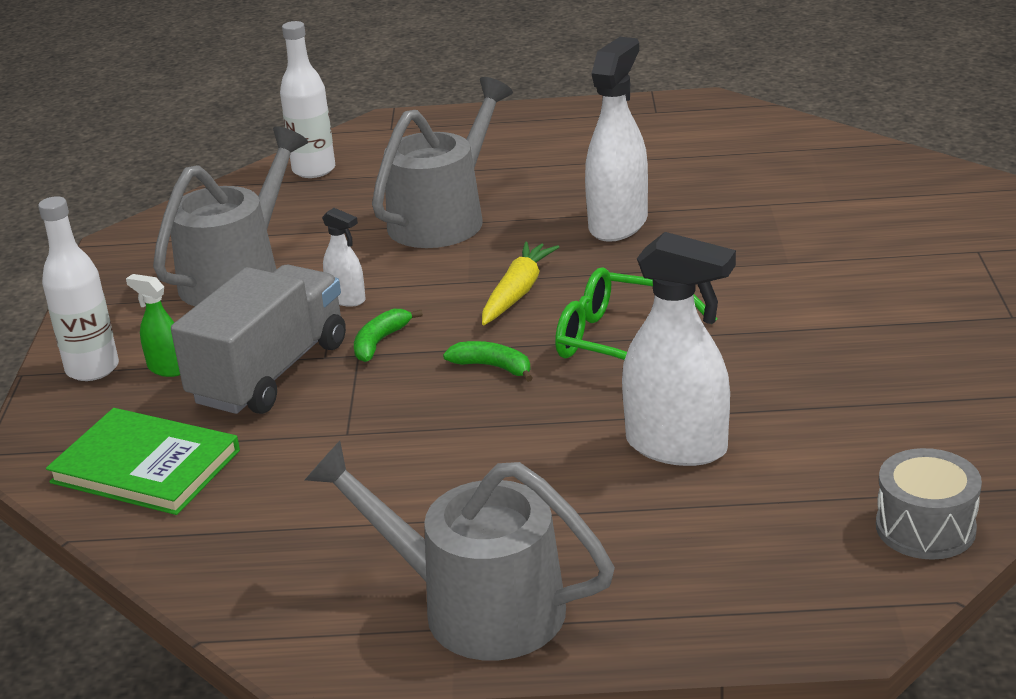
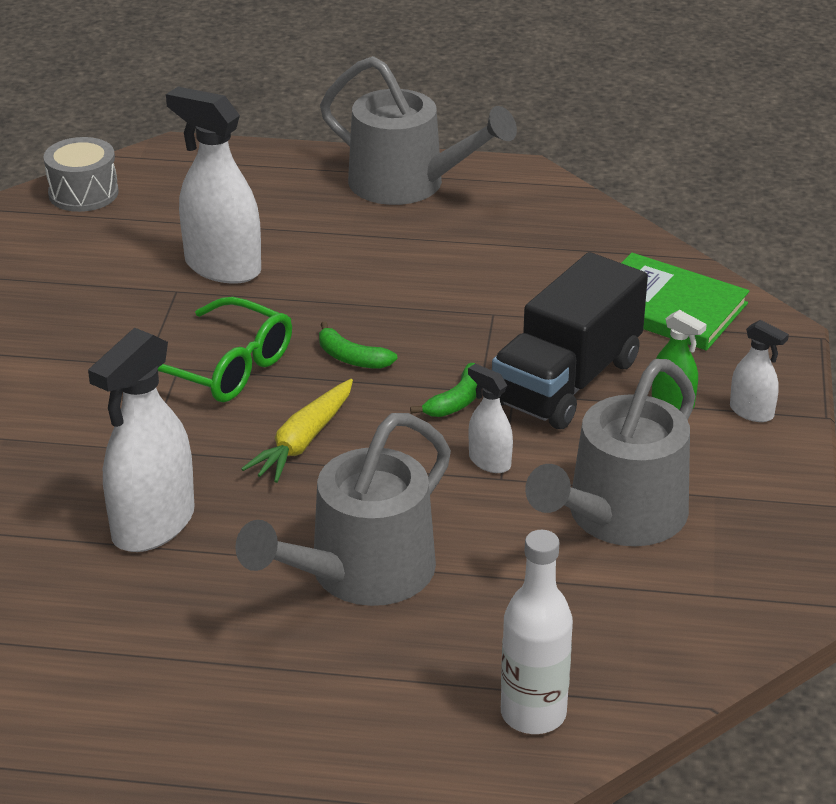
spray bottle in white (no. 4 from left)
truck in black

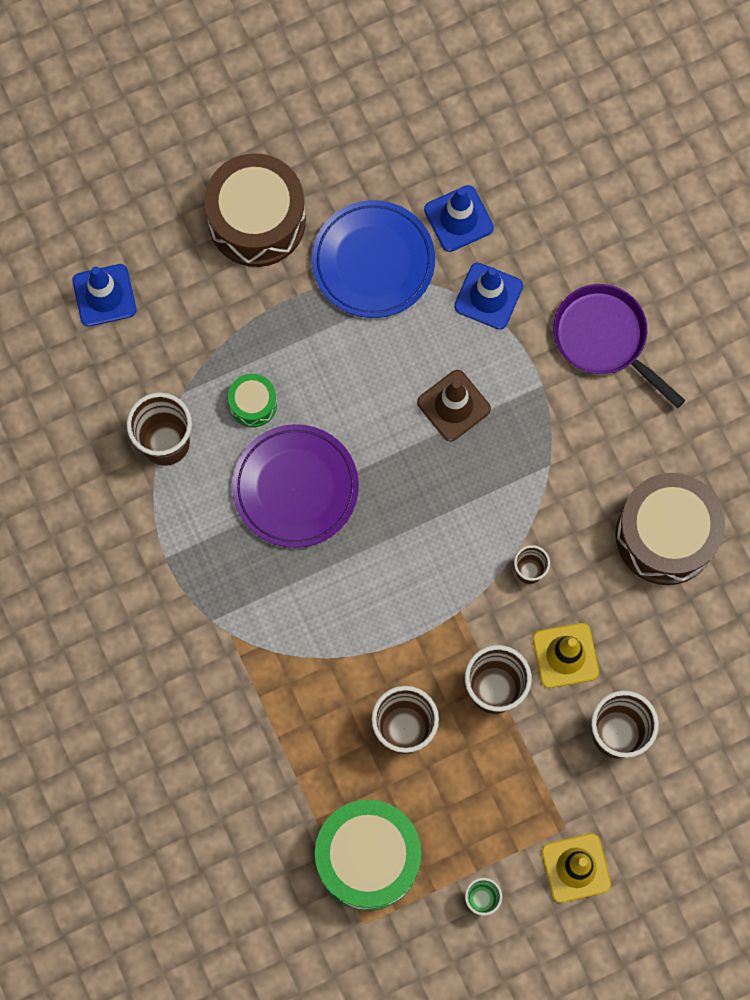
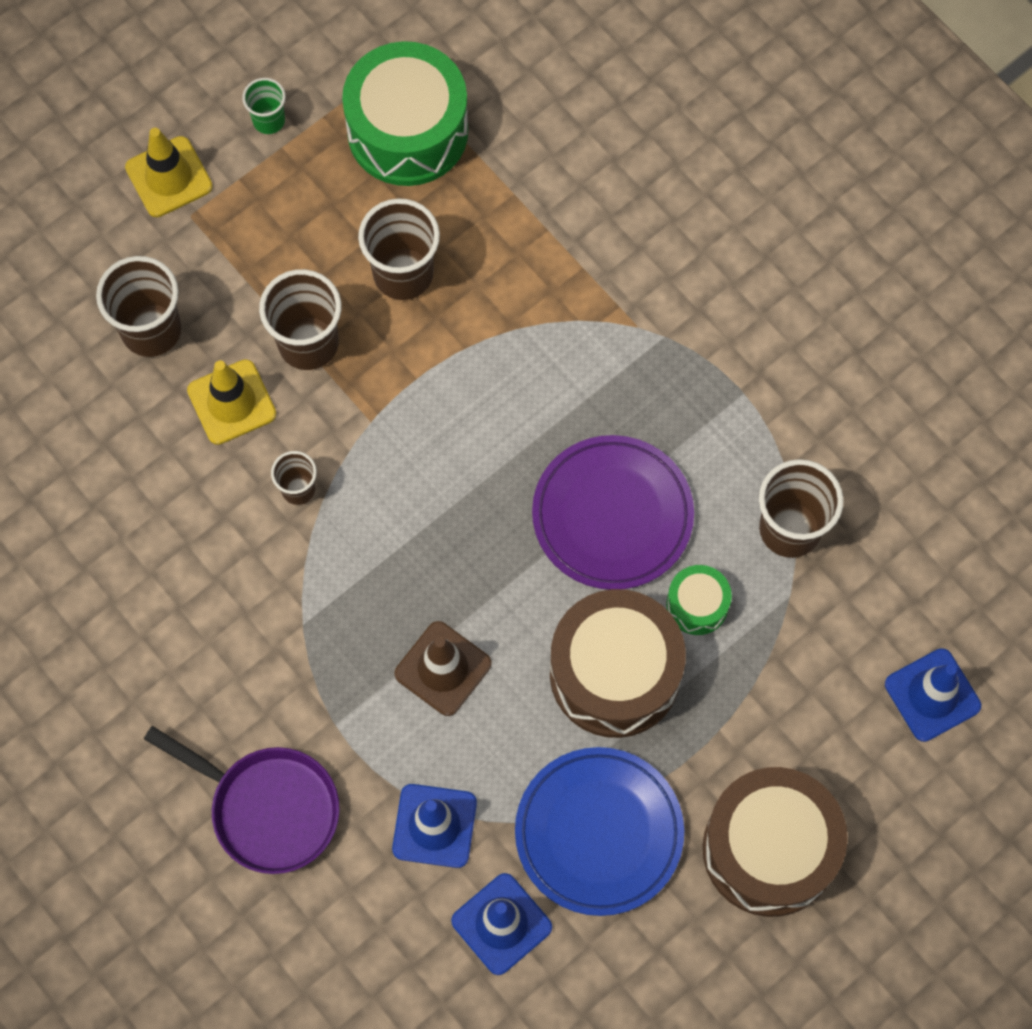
drum in brown (no. 1 from left)

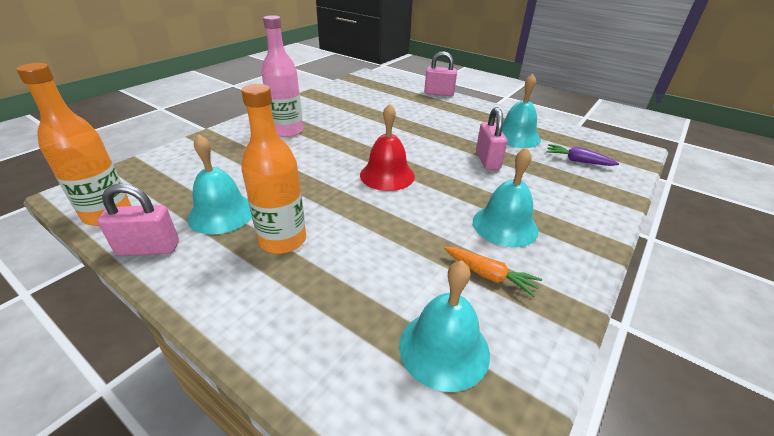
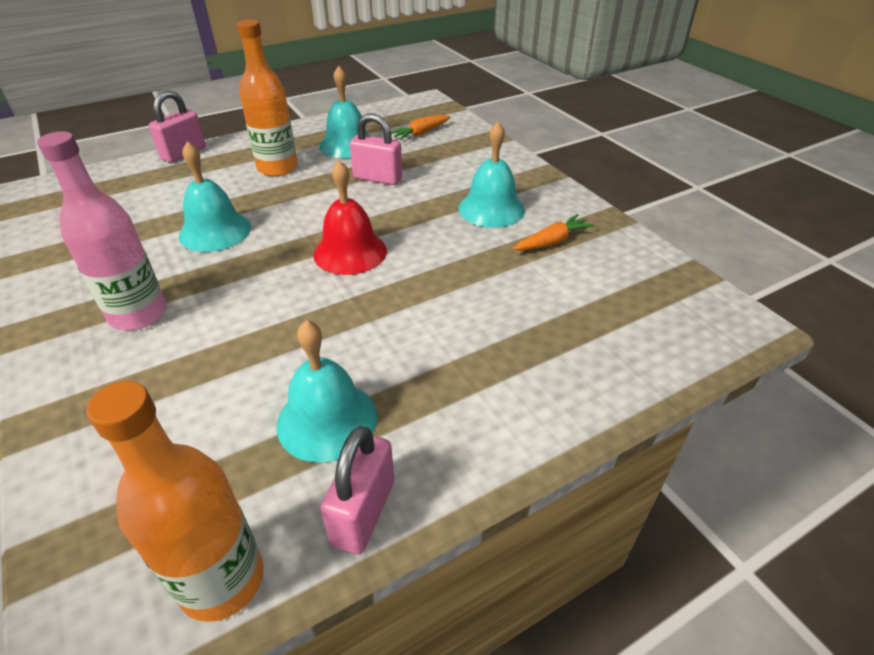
bottle in orange (no. 2 from left)
bell in turquoise (no. 1 from left)
carrot in orange (no. 1 from left)

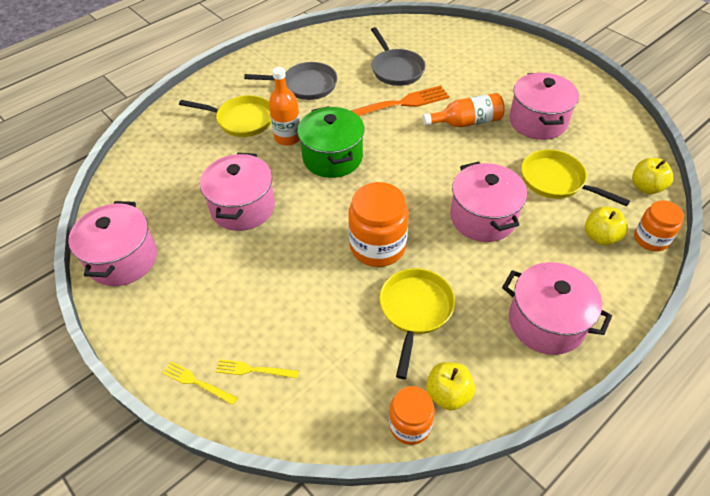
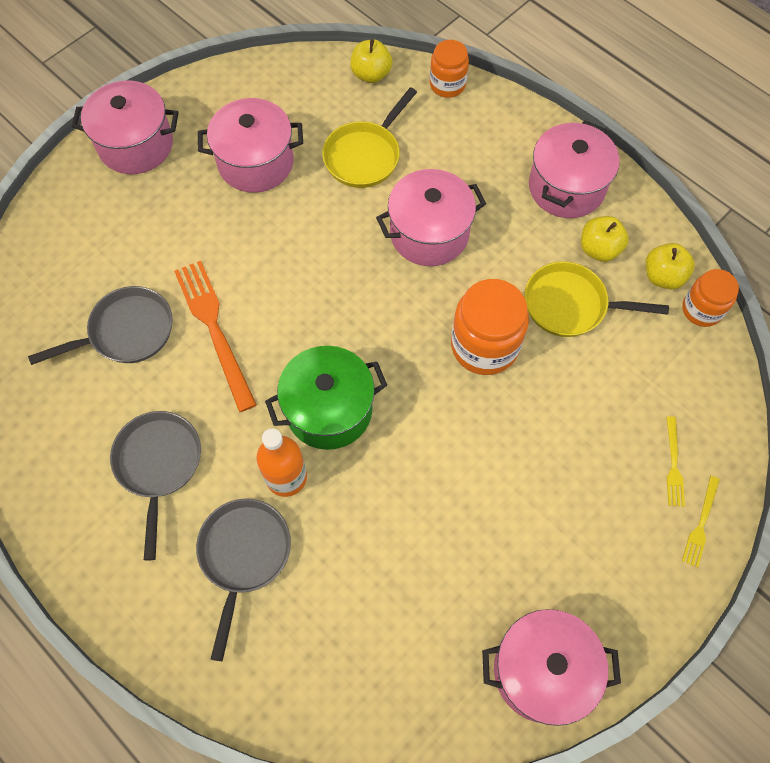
pan in grey (no. 3 from left)
pot in pink (no. 1 from left)
bottle in orange (no. 2 from left in the first image)
apple in yellow (no. 2 from left)

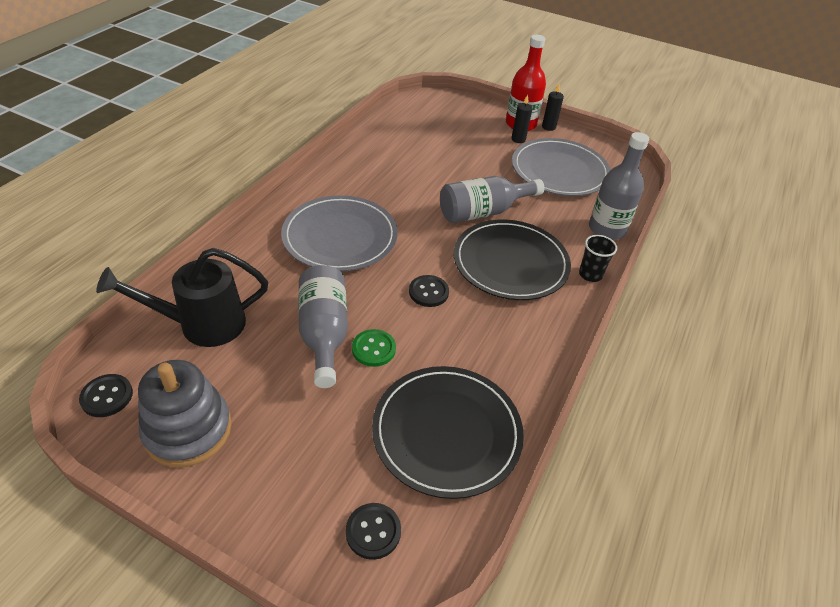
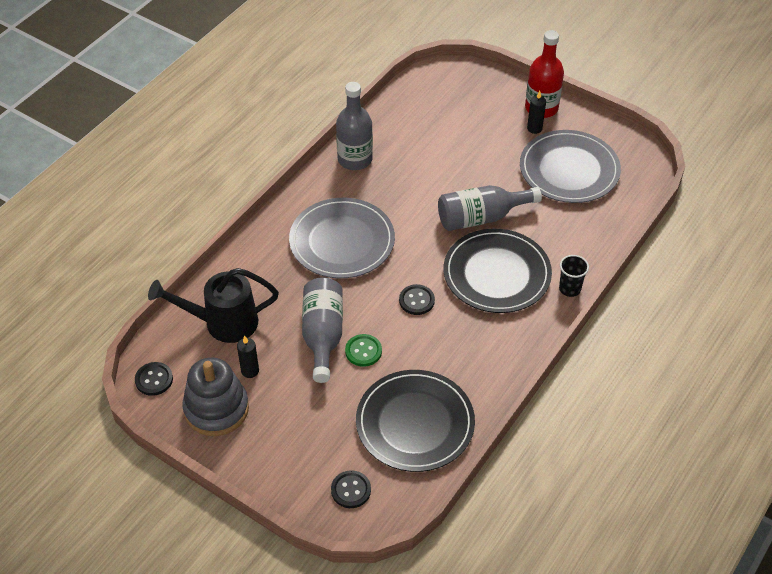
candle in black (no. 1 from left)
bottle in grey (no. 2 from left)

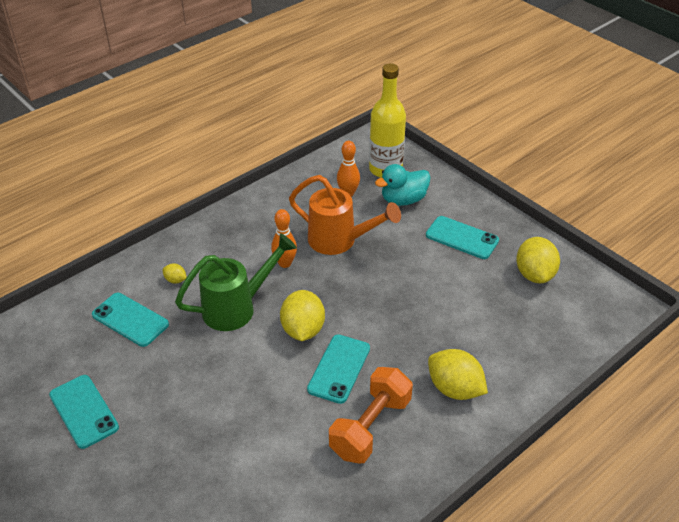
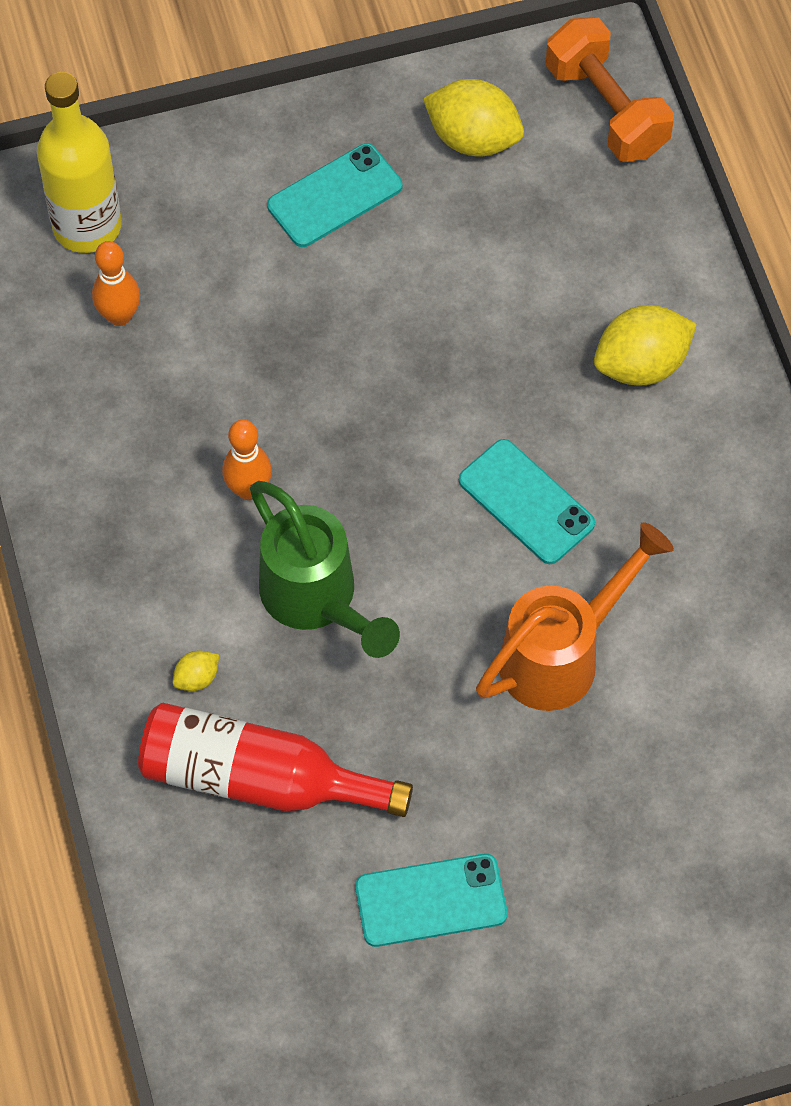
bottle in red
watering can in green
lemon in yellow (no. 2 from left in the first image)
watering can in orange
dumbbell in orange
duck in turquoise

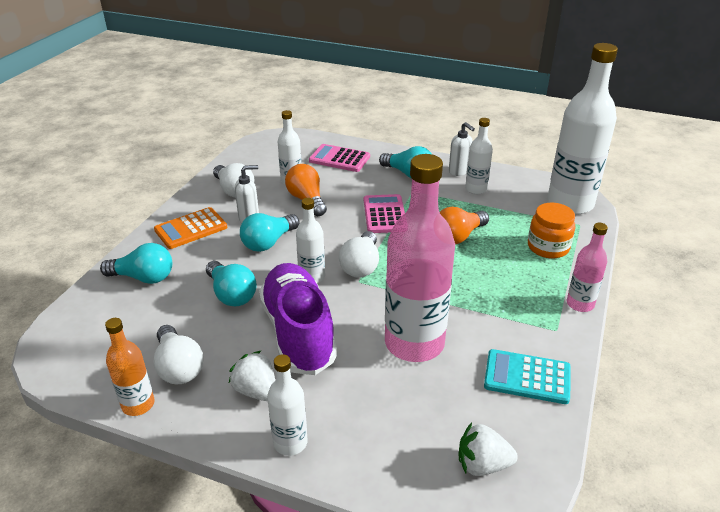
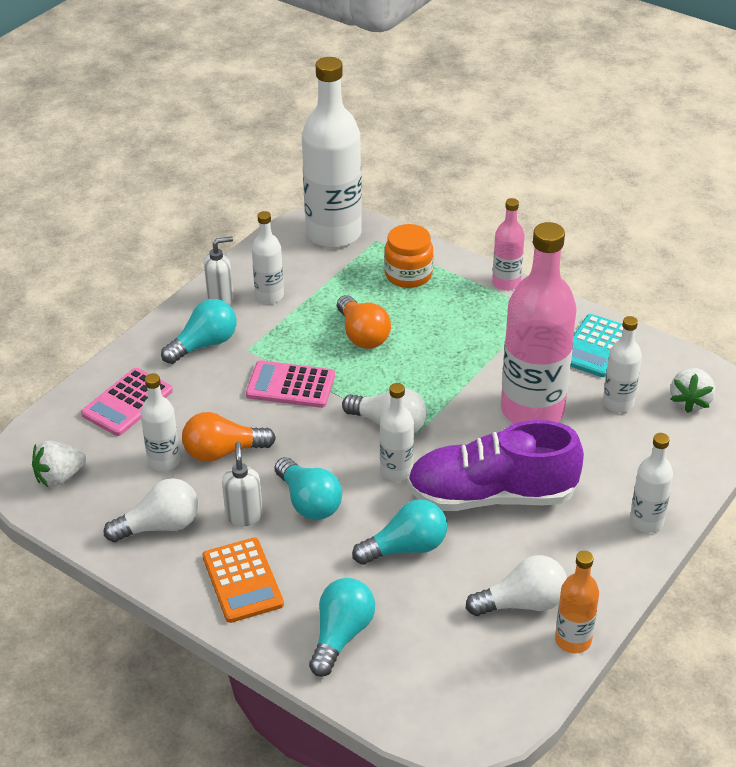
strawberry in white (no. 1 from left)
bottle in white (no. 5 from left)

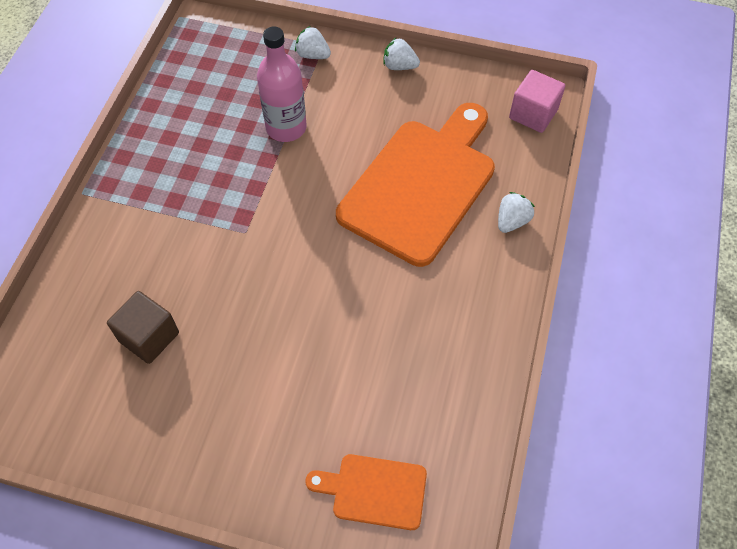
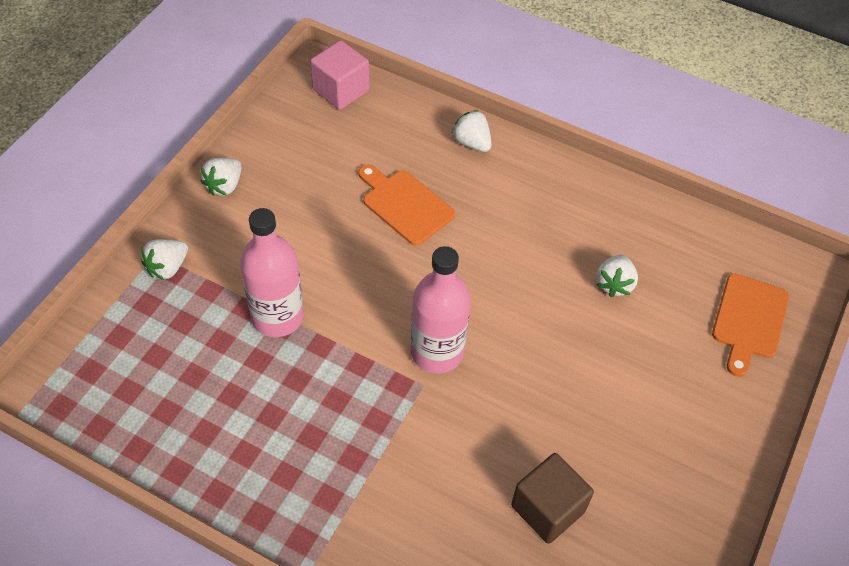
cutting board in orange (no. 1 from left)
bottle in pink (no. 2 from left)
strawberry in white (no. 4 from left)

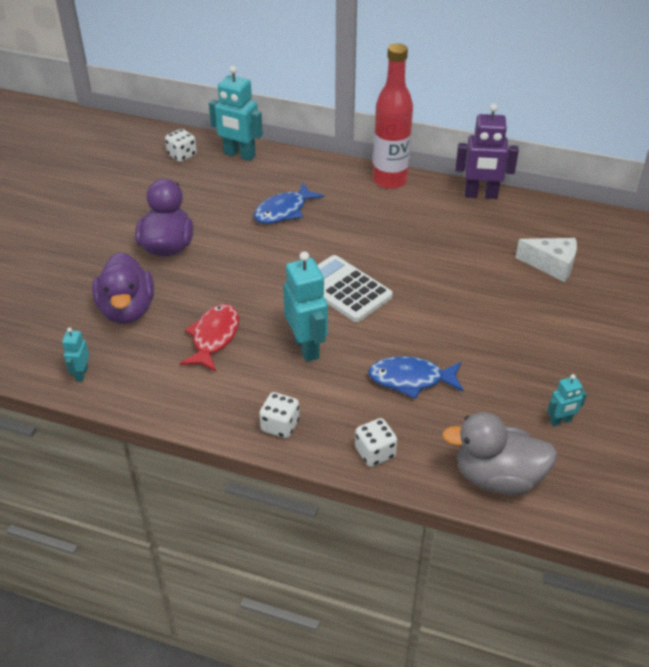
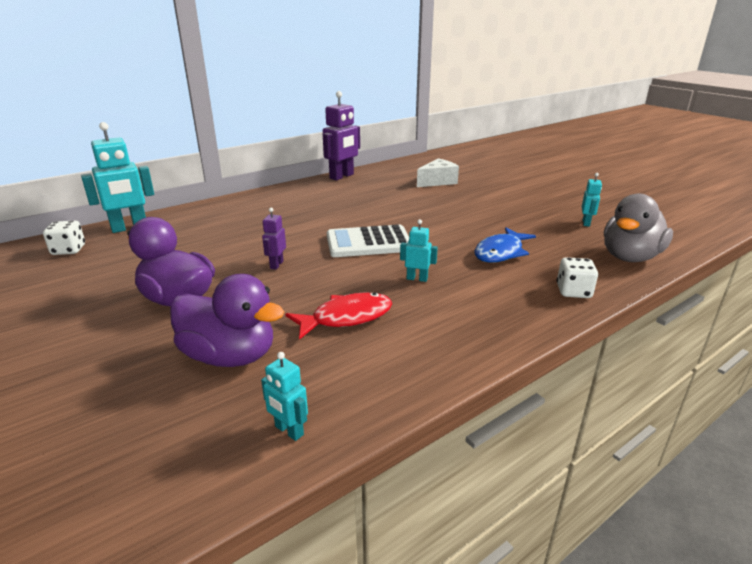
fish in red
fish in blue (no. 1 from left in the first image)
dice in white (no. 2 from left in the first image)
robot in turquoise (no. 3 from left)
bottle in red
robot in purple (no. 1 from left)

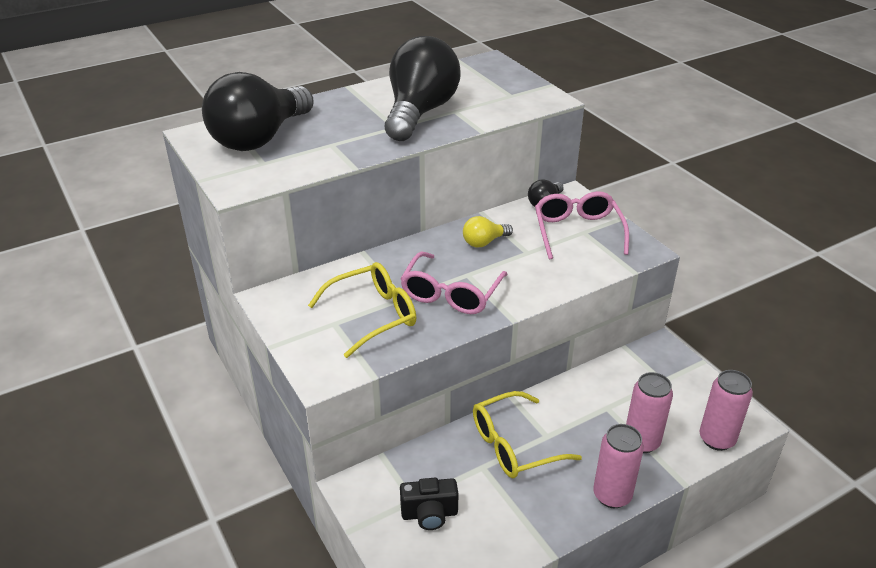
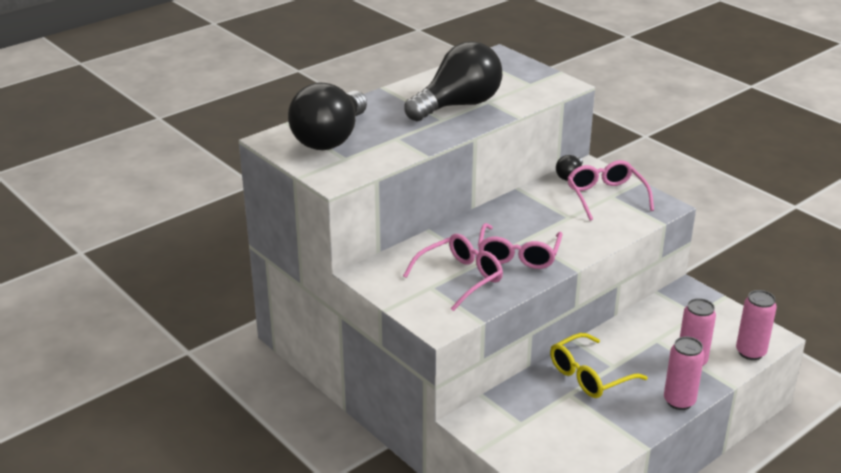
glasses in pink (no. 1 from left)
light bulb in black (no. 2 from left)
camera in black
light bulb in yellow

